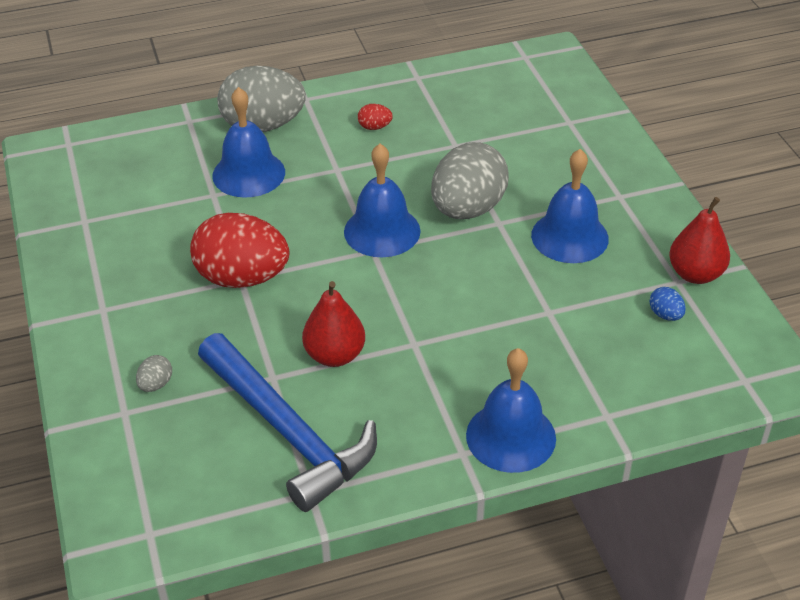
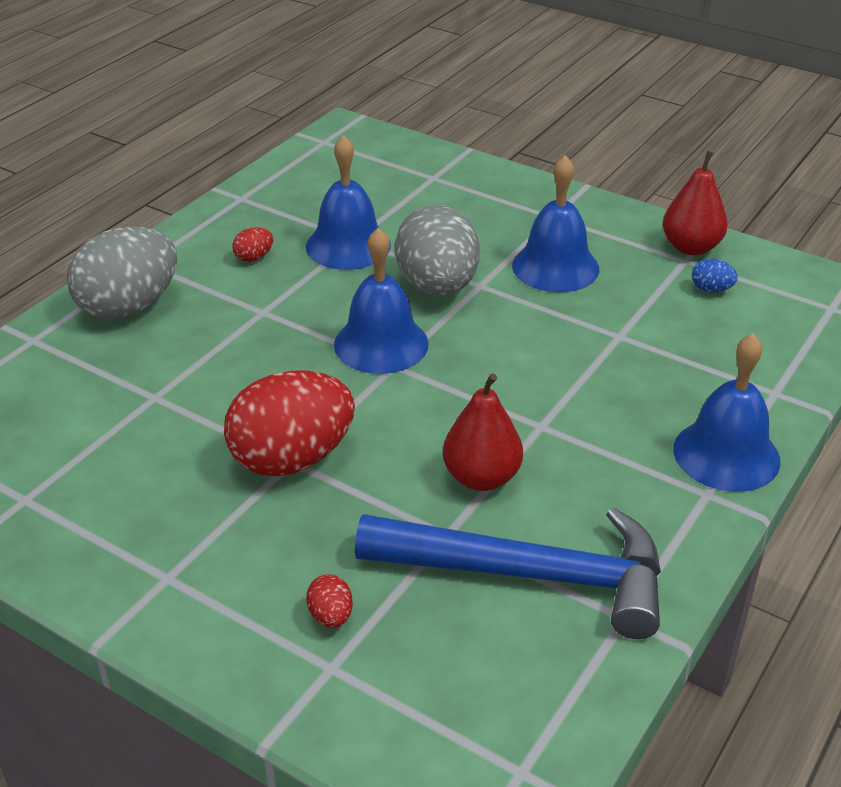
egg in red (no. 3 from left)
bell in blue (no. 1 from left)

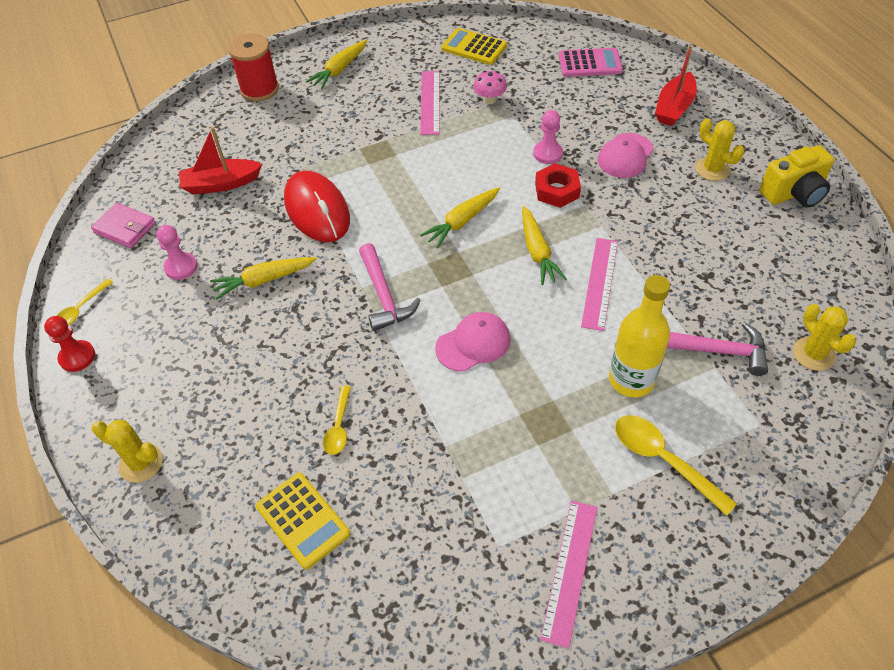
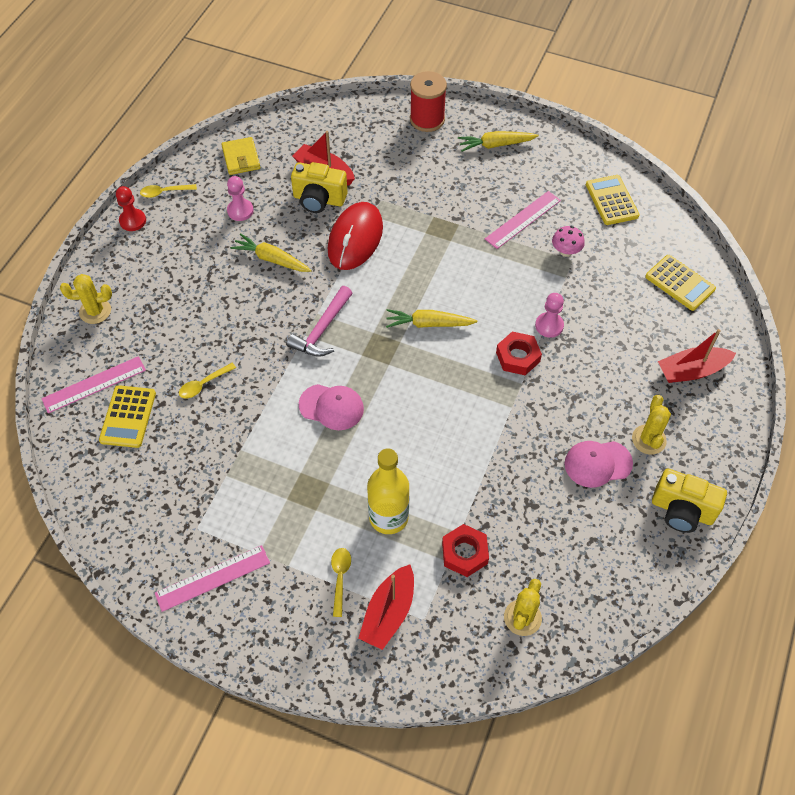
wallet in yellow
cactus in yellow (no. 1 from left)
carrot in yellow (no. 4 from left in the first image)
calculator in yellow (no. 3 from left)
ruler in pink (no. 1 from left)
cap in pink (no. 2 from left)
spoon in yellow (no. 3 from left)
nut in red (no. 1 from left)
camera in yellow (no. 1 from left)
boat in red (no. 2 from left)

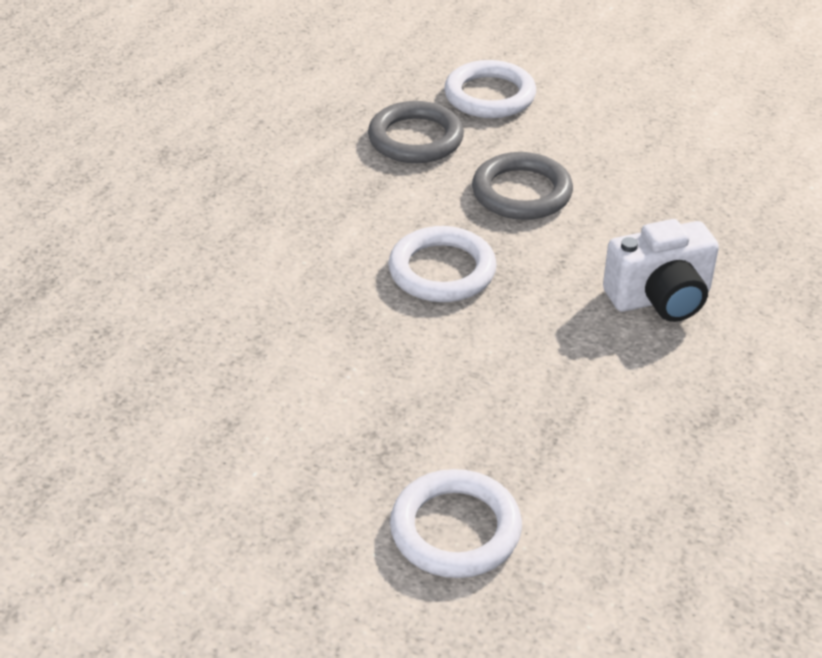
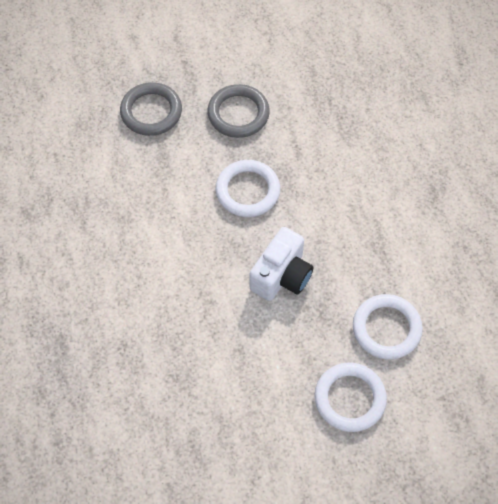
ring in white (no. 2 from left)
camera in white

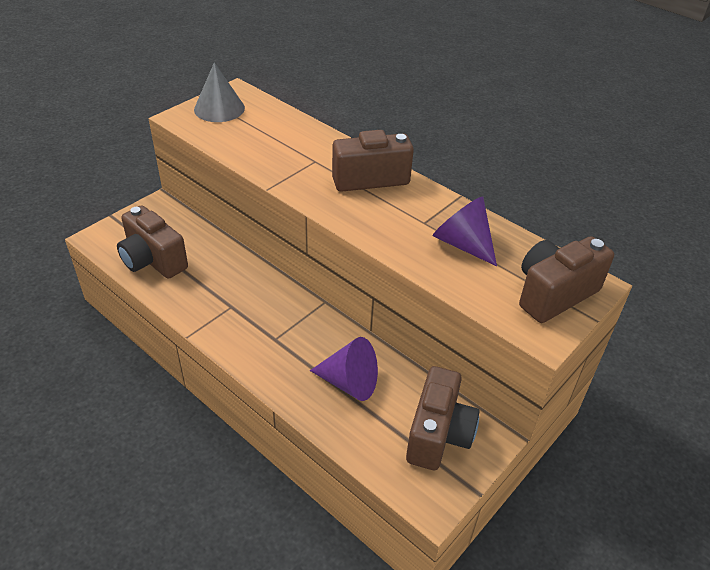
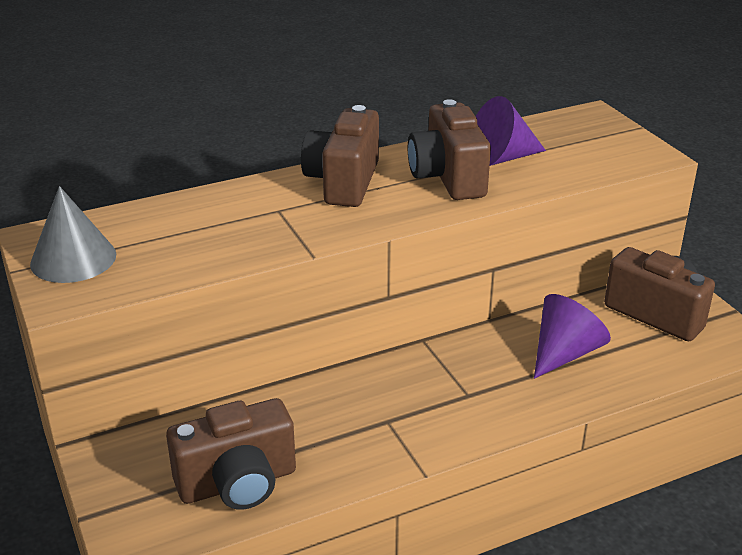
camera in brown (no. 3 from left)

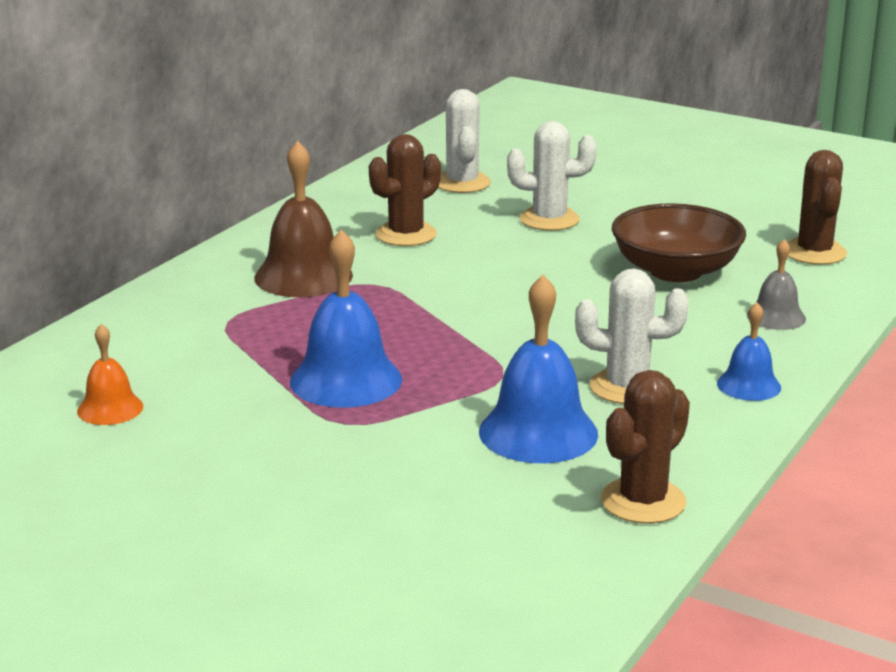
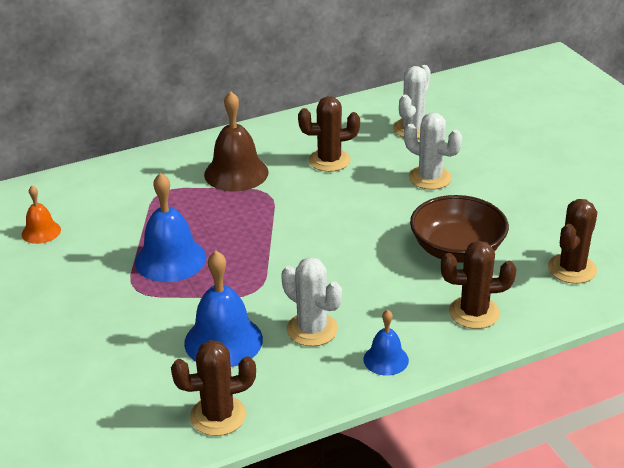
cactus in brown (no. 3 from left)

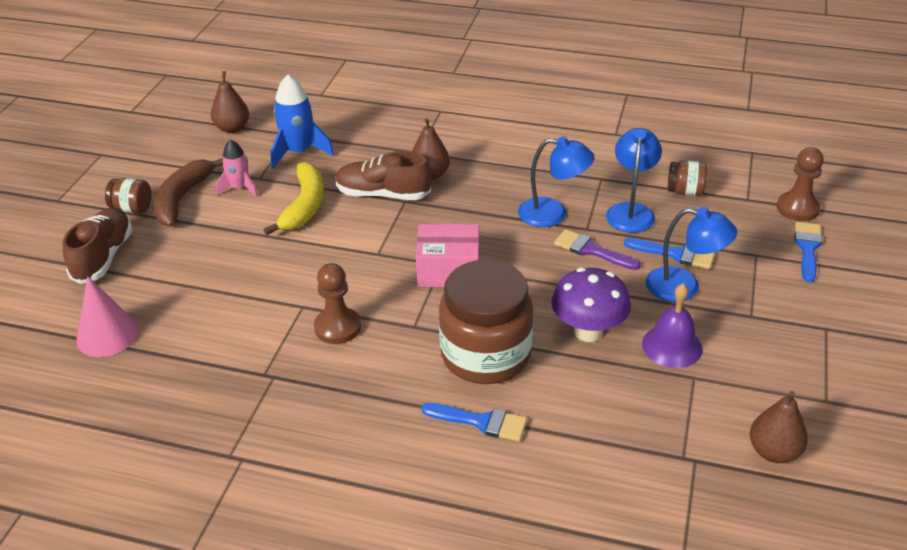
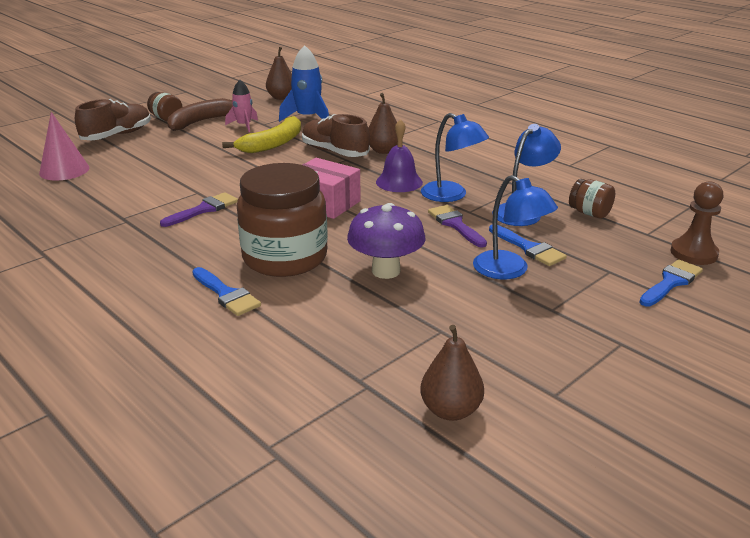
brush in purple (no. 1 from left)
bell in purple

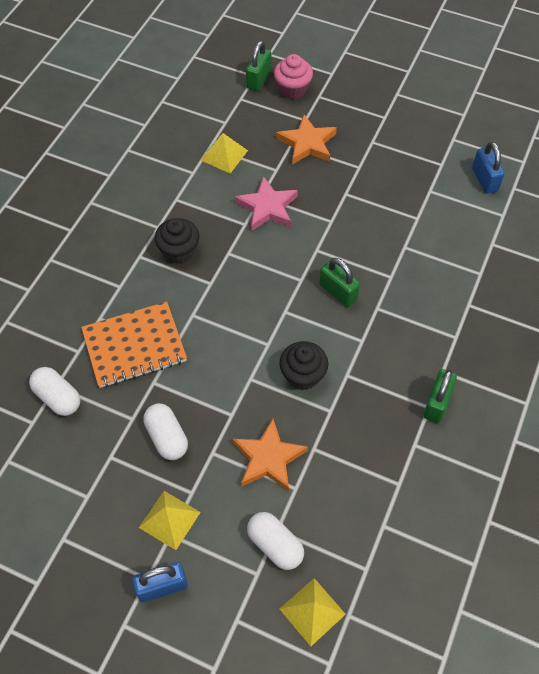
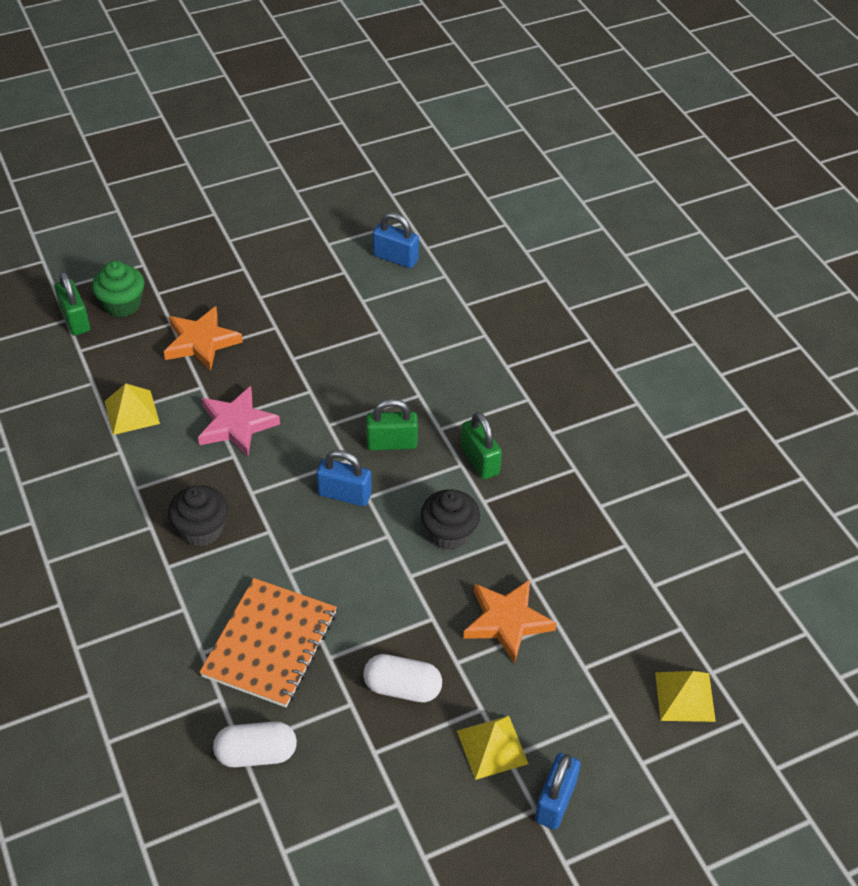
capsule in white (no. 3 from left in the first image)
cupcake in green
padlock in green (no. 3 from left)
padlock in blue (no. 1 from left)

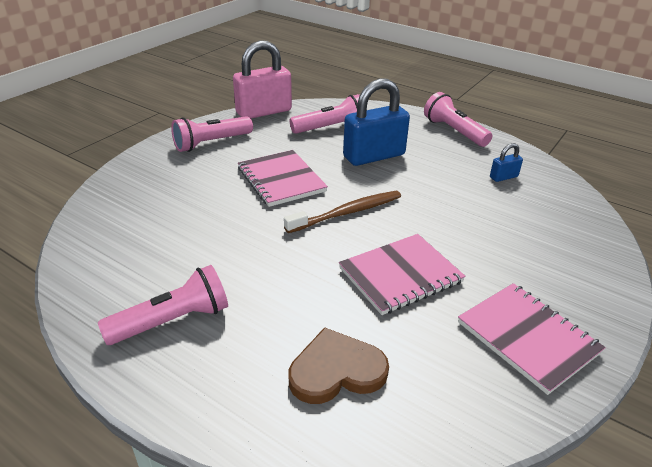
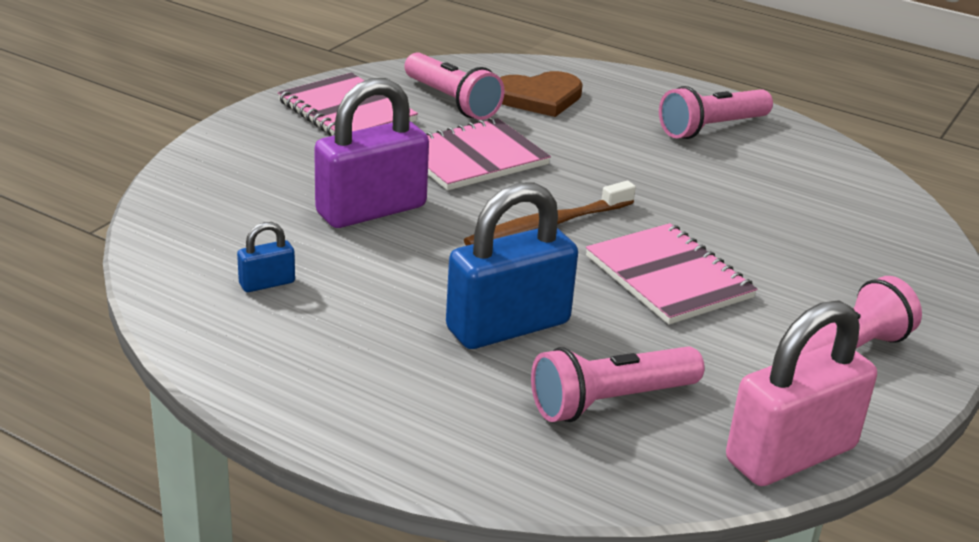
flashlight in pink (no. 1 from left)
padlock in purple

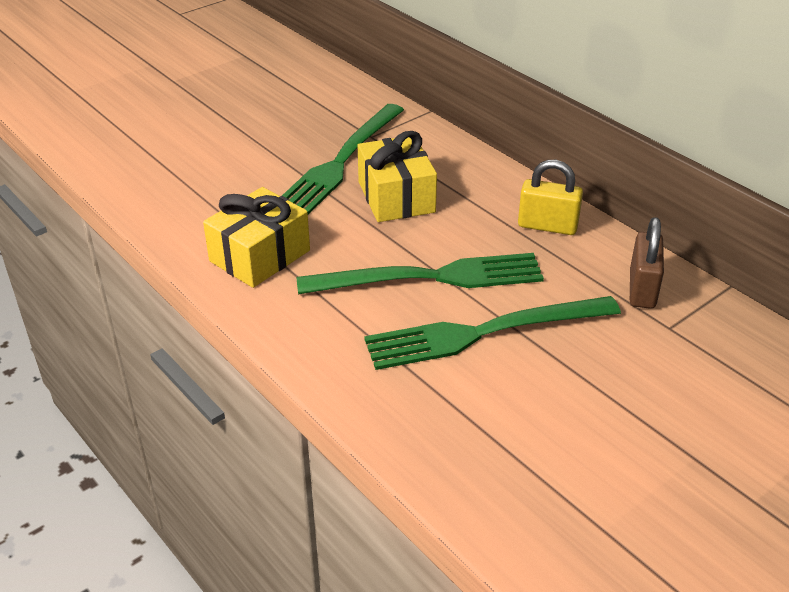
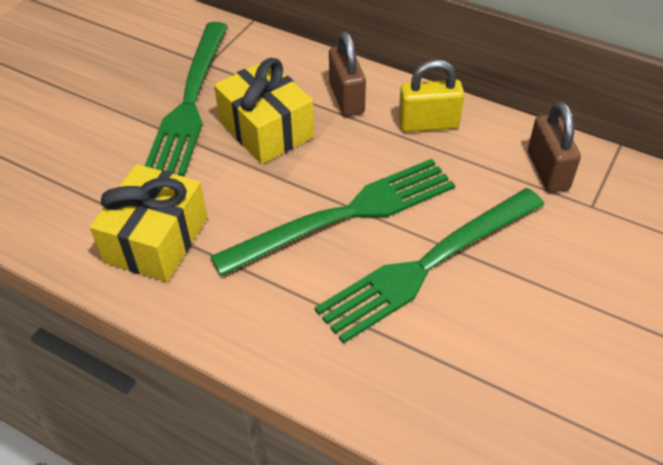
padlock in brown (no. 1 from left)

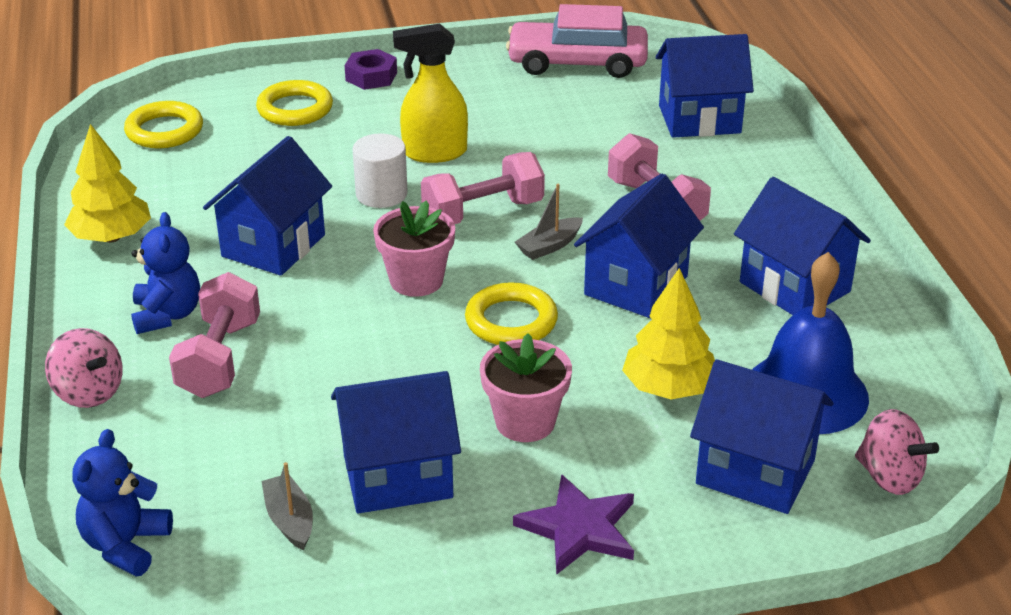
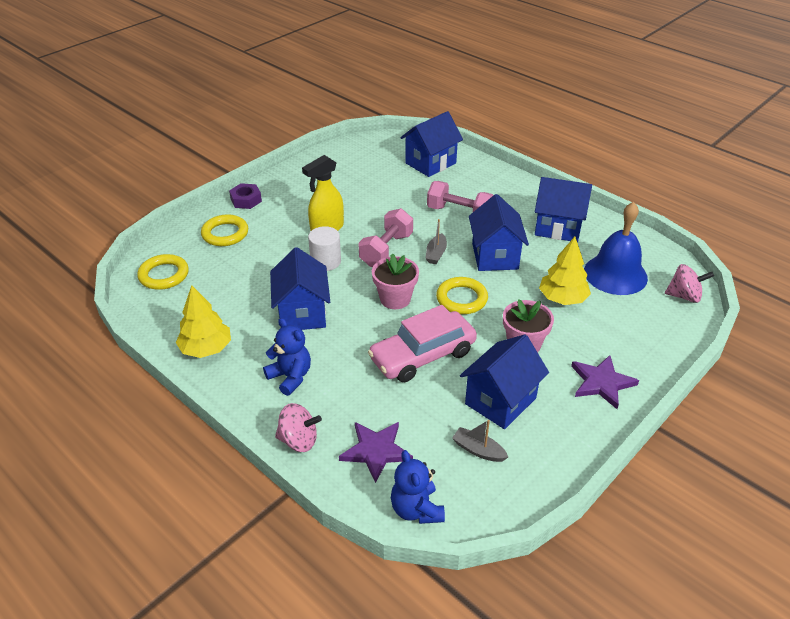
dumbbell in pink (no. 1 from left in the first image)
car in pink
house in blue (no. 5 from left in the first image)
star in purple (no. 1 from left)

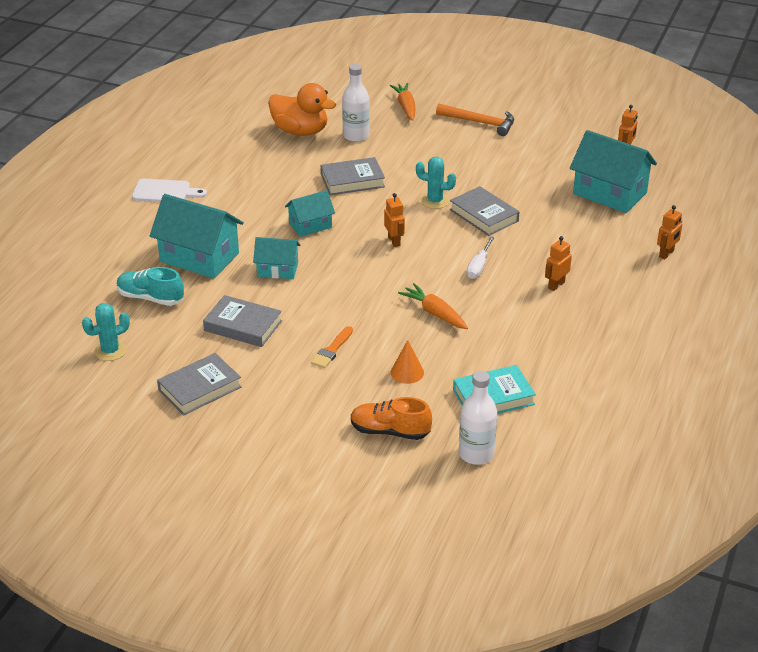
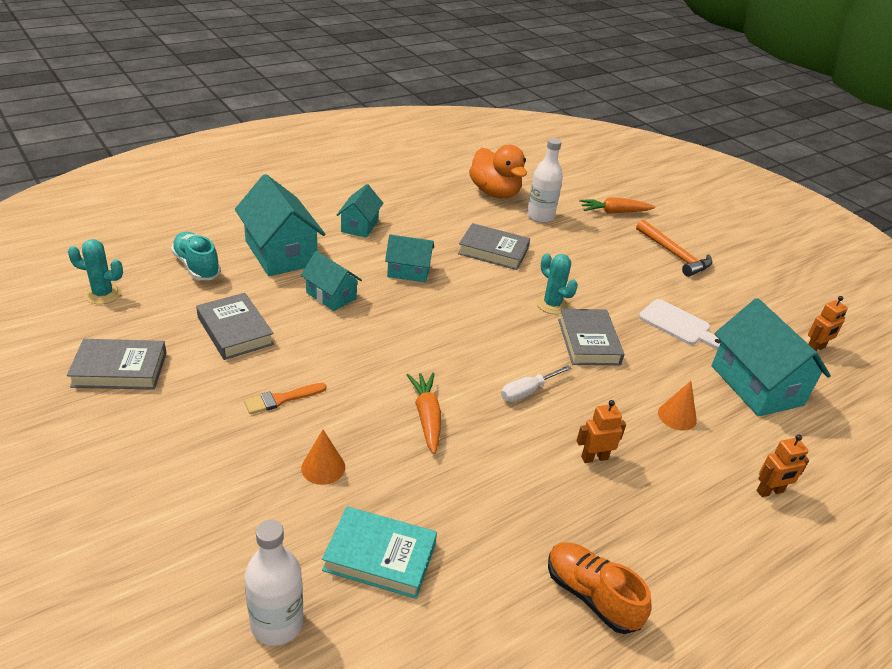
cutting board in white
shoe in orange
robot in orange (no. 1 from left in the first image)
carrot in orange (no. 2 from left)
house in turquoise (no. 3 from left)
cone in orange (no. 2 from left)

